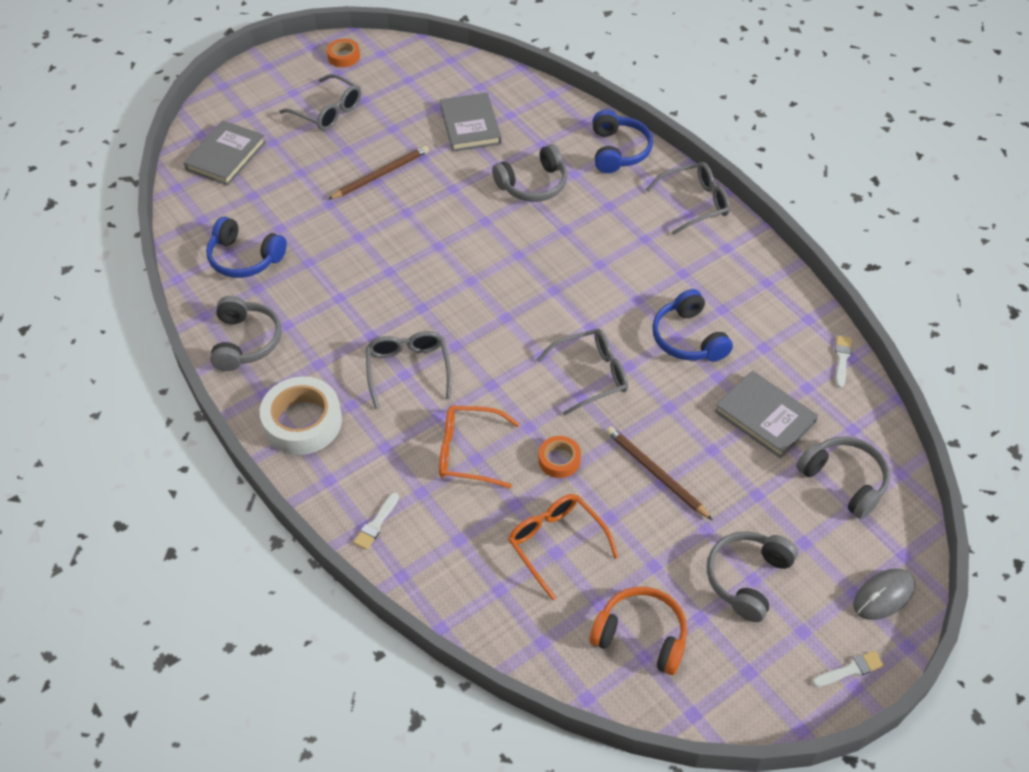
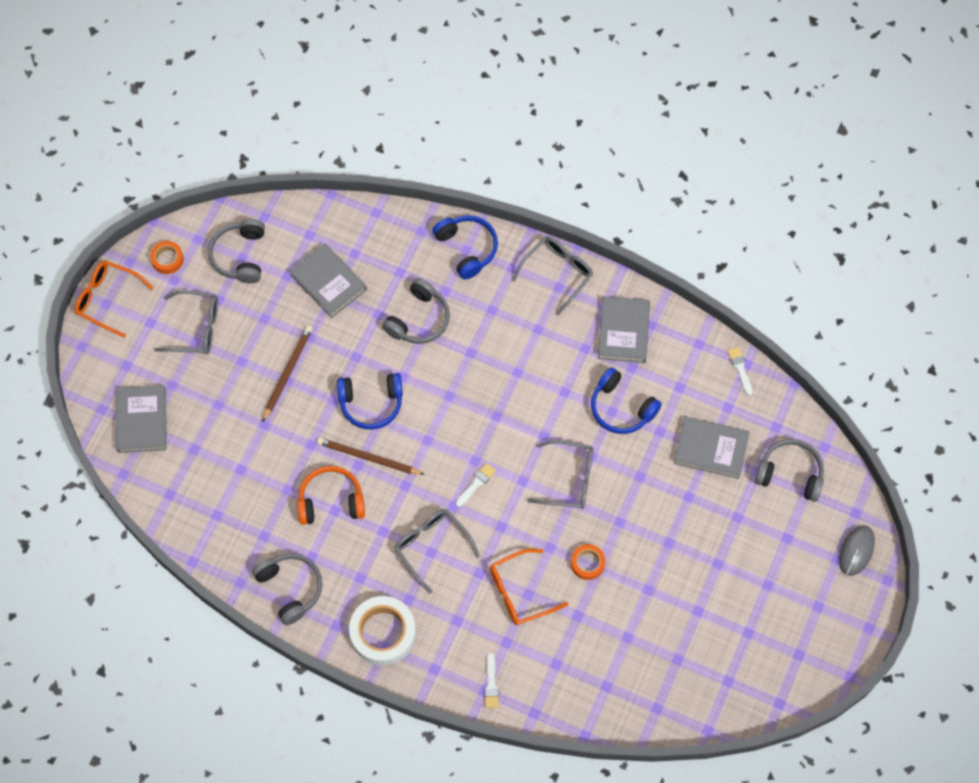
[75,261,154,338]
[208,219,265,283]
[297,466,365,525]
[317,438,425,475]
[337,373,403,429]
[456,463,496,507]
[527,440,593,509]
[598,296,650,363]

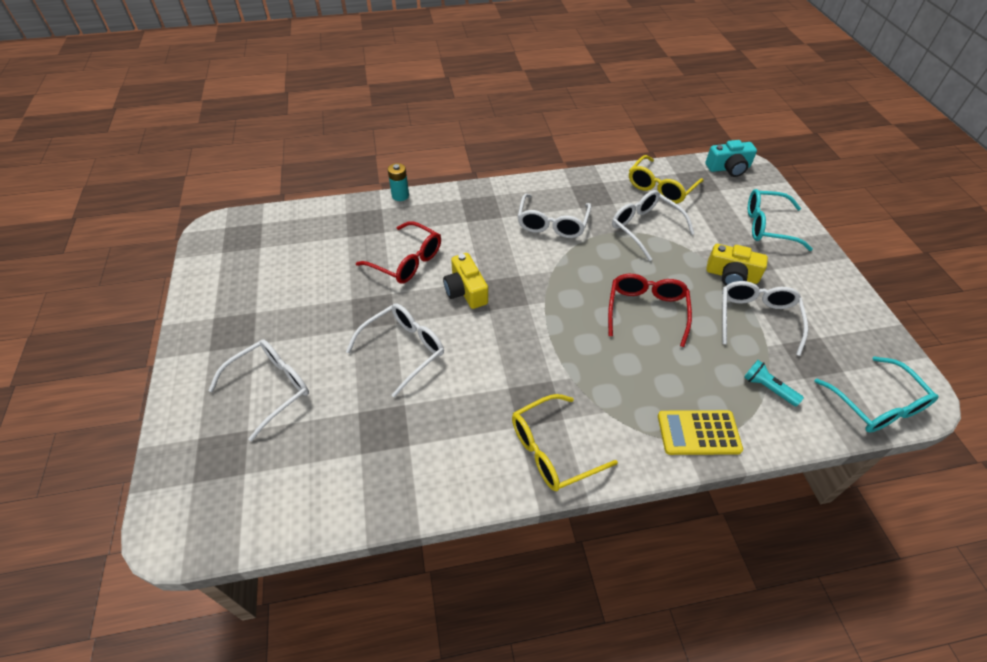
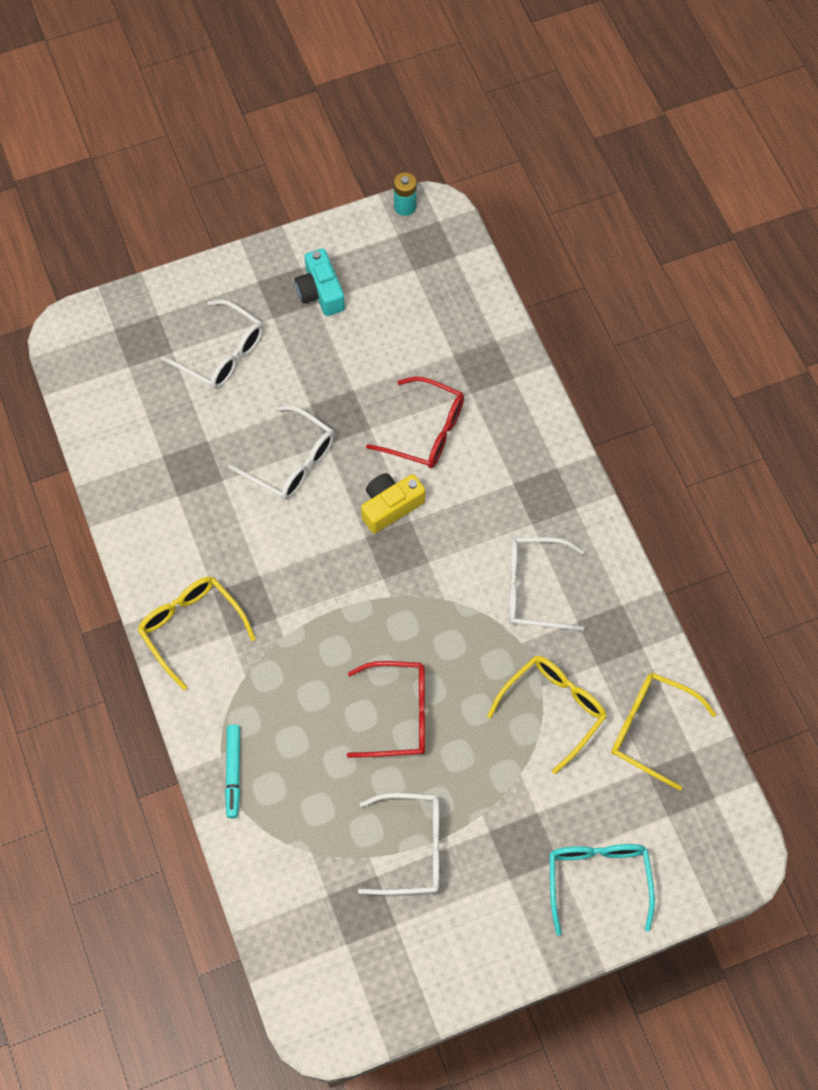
[225,725,240,818]
[295,248,345,316]
[366,377,464,468]
[394,172,417,216]
[487,656,607,774]
[706,244,768,286] (first image)
[744,360,804,406] (first image)
[814,356,939,433] (first image)

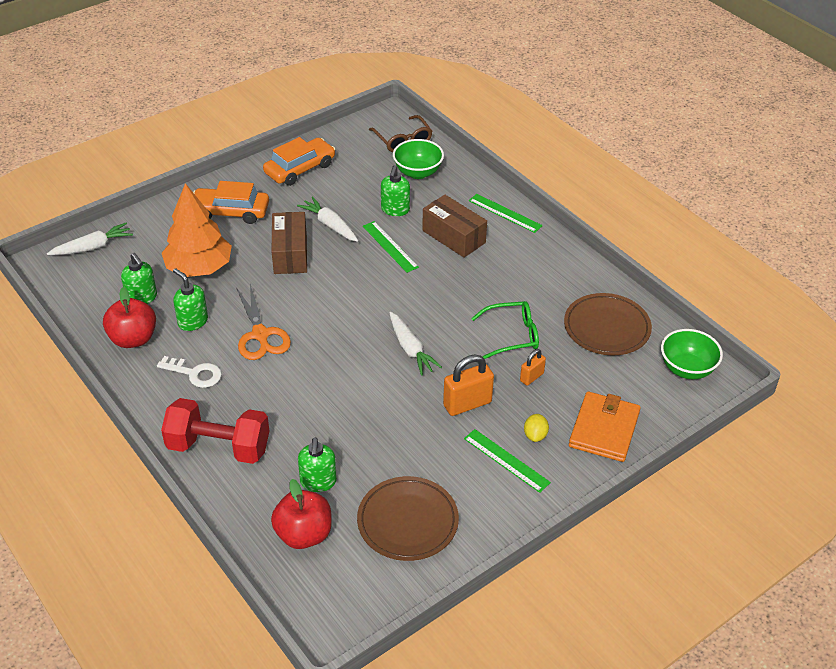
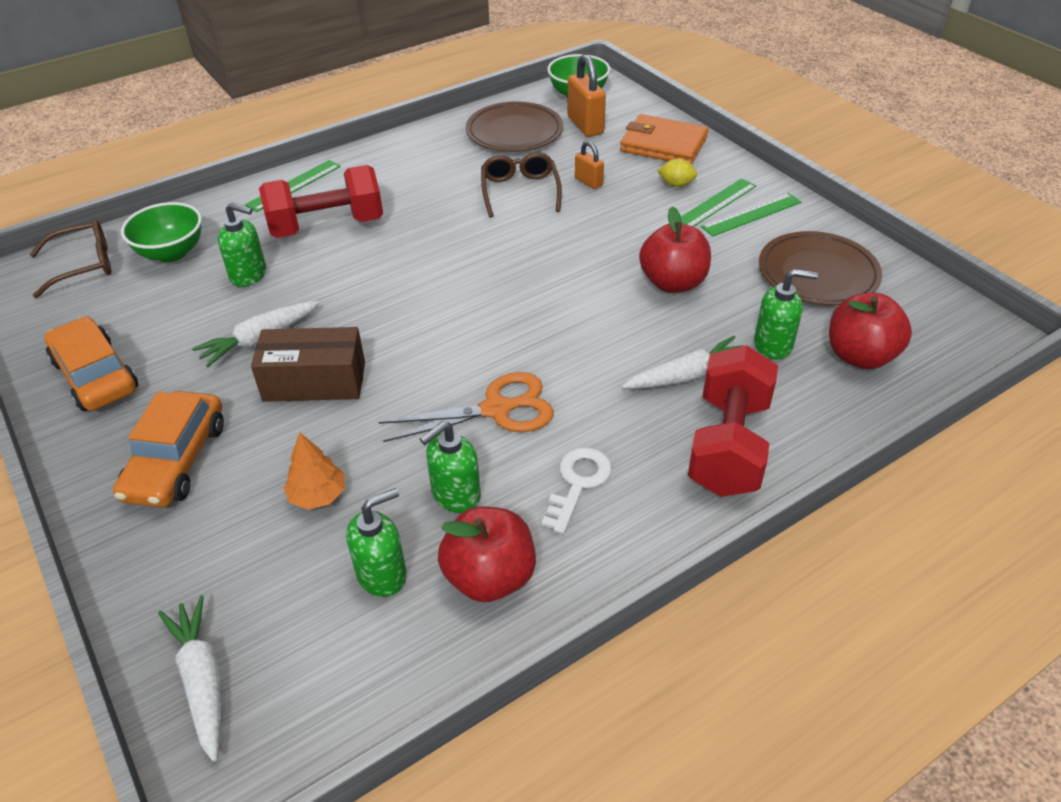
[259,165,383,238]
[284,433,345,510]
[481,152,562,217]
[567,54,606,137]
[622,336,744,389]
[639,207,711,293]
[701,193,801,236]

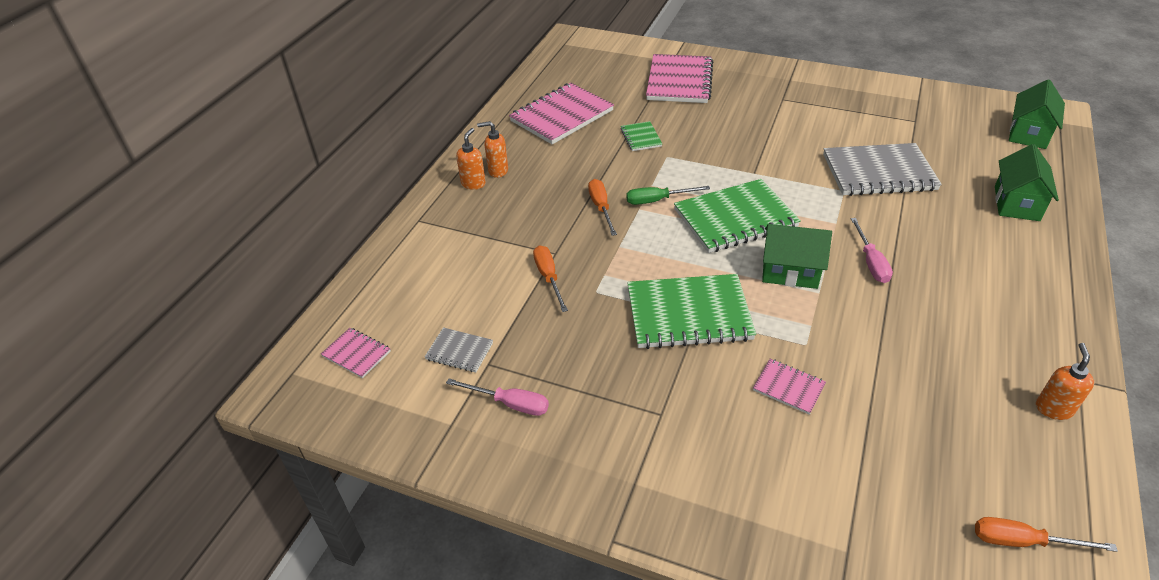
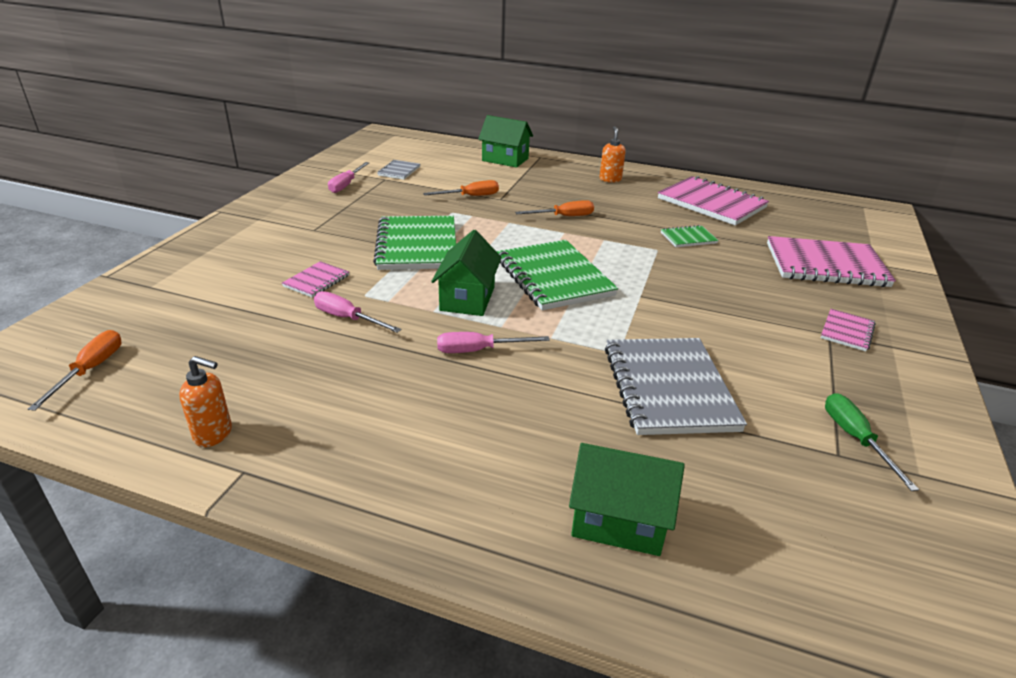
[314,291,401,333]
[478,115,533,168]
[821,309,876,351]
[825,393,919,491]
[456,128,486,190] (first image)

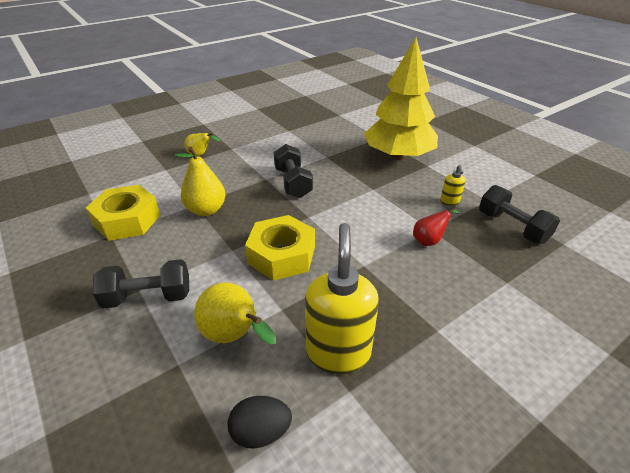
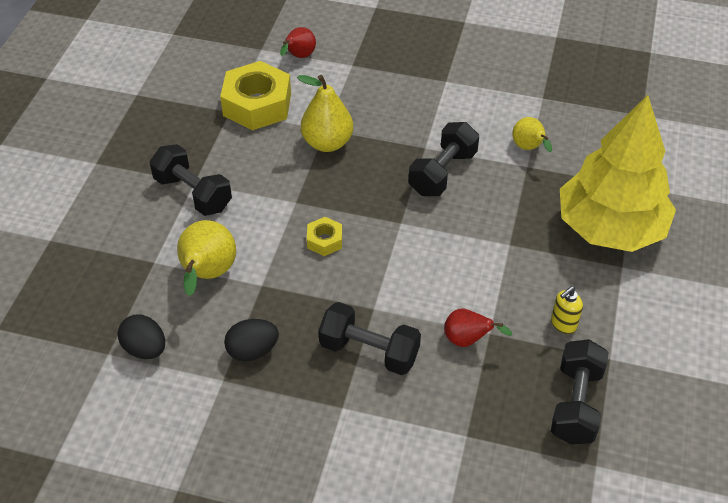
[224,319,279,362]
[280,27,316,58]
[307,217,342,256]
[318,302,421,375]
[512,117,552,152]

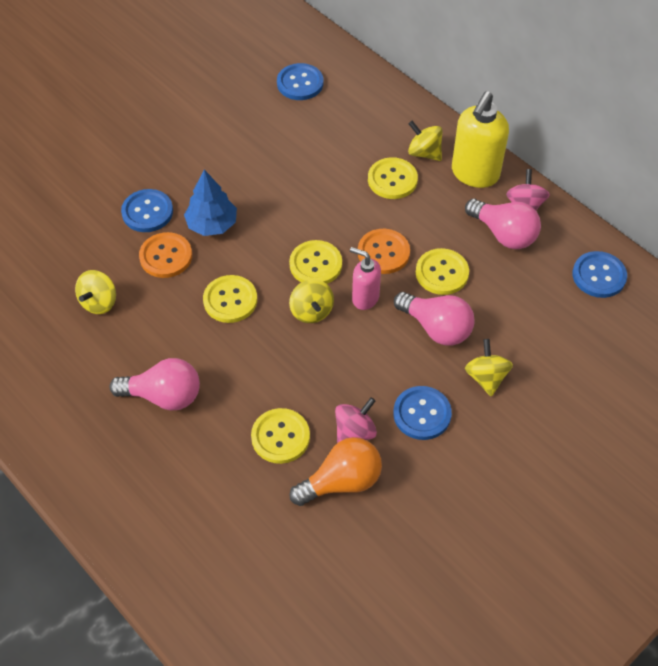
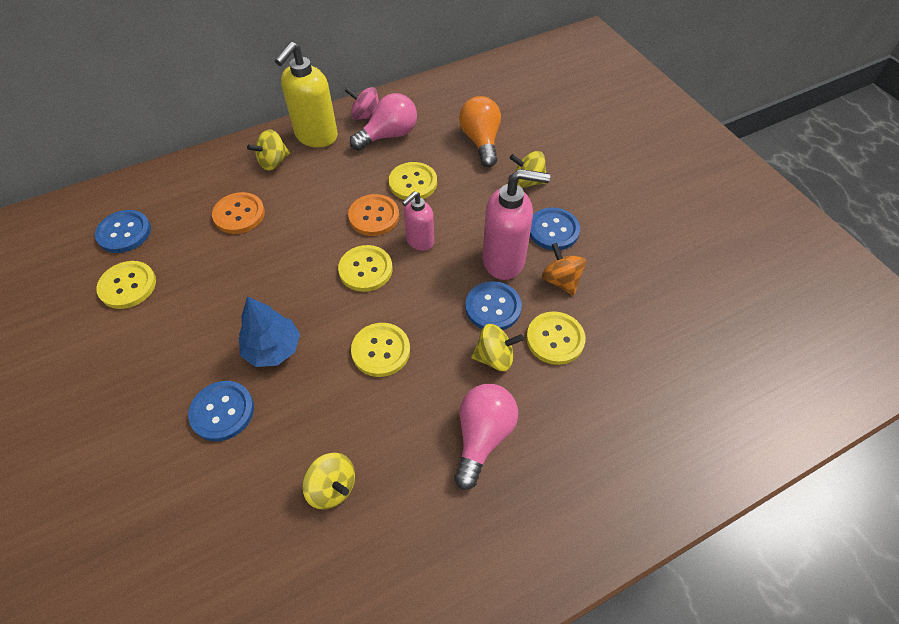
[96,261,156,309]
[212,192,265,234]
[275,42,338,148]
[459,96,501,167]
[465,281,522,330]
[471,324,524,371]
[482,169,550,280]
[542,243,586,296]
[394,292,475,346] (first image)

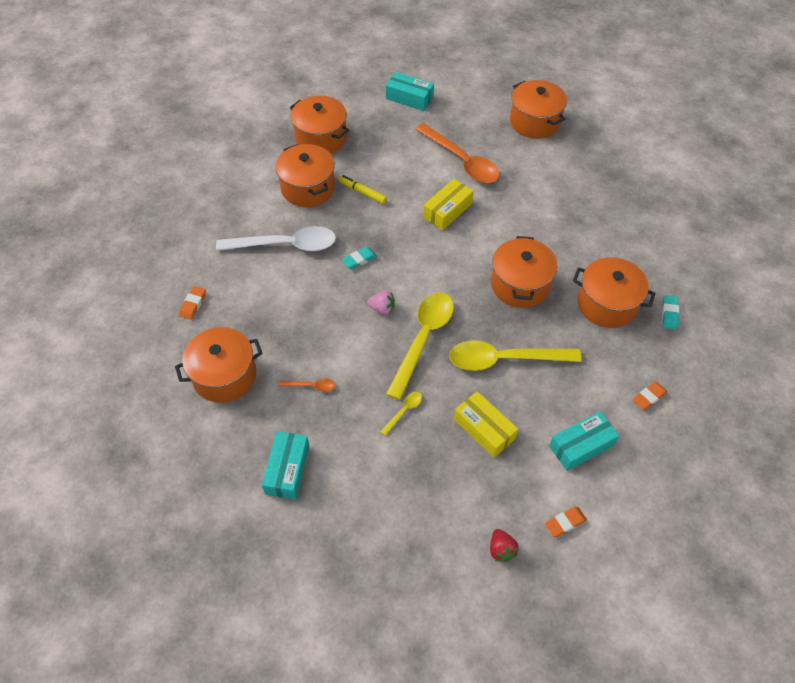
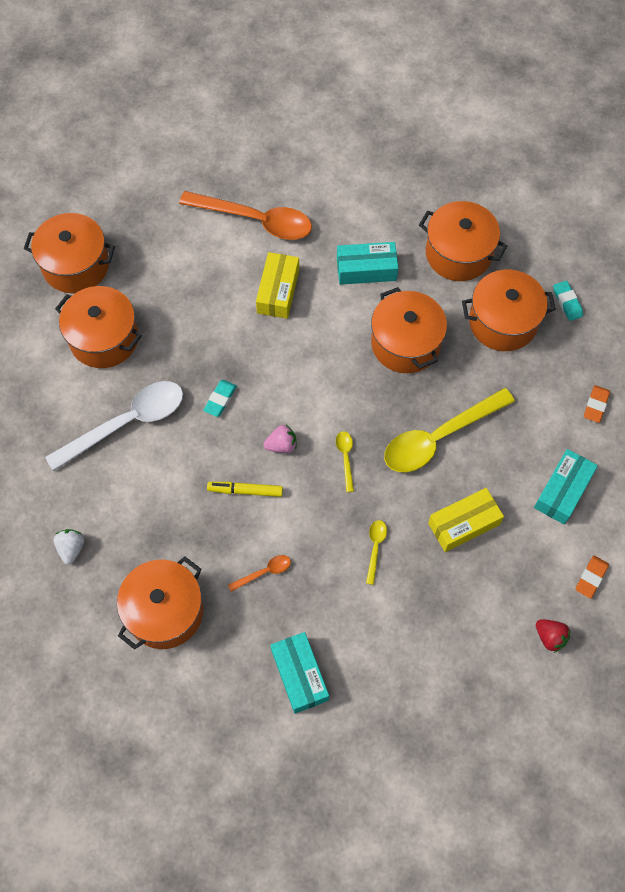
[54,529,84,565]
[207,482,283,497]
[336,431,354,492]
[337,242,398,285]
[419,201,507,281]
[428,488,504,552]

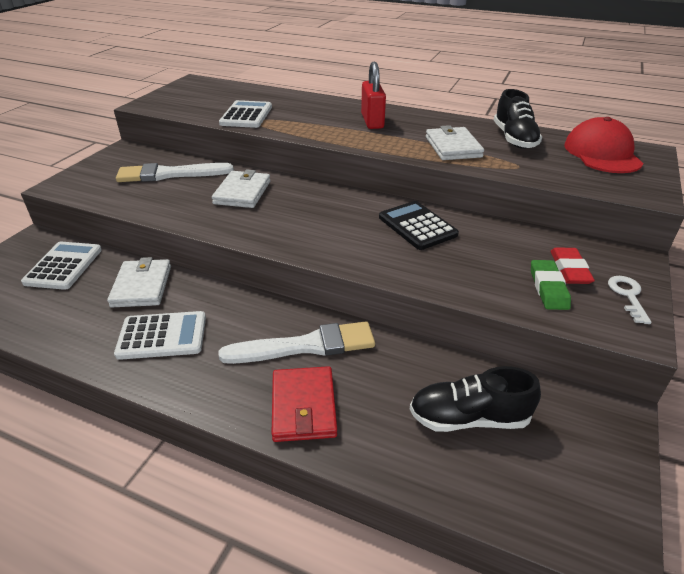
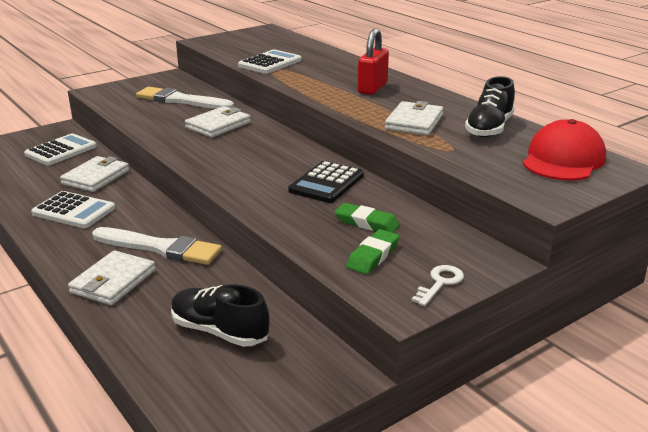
[68,250,155,305]
[288,161,364,203]
[335,203,400,233]
[550,248,595,284] (first image)

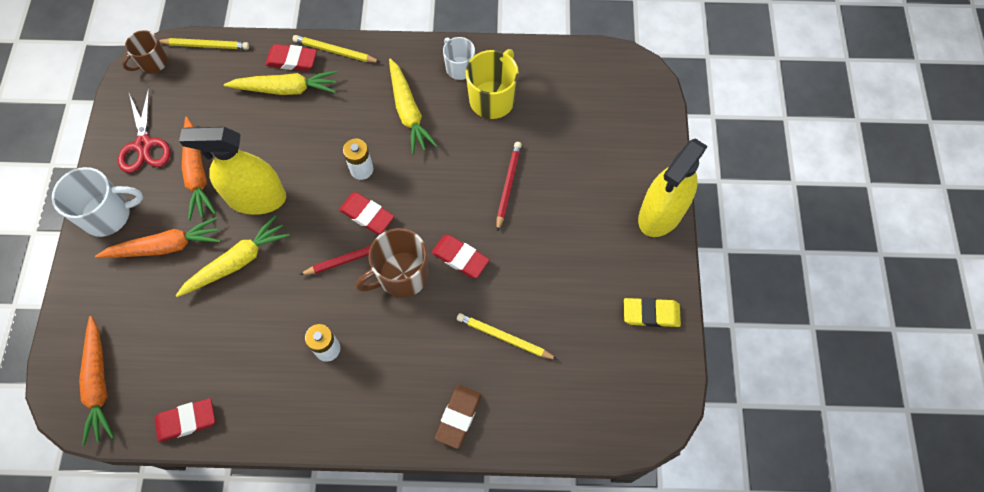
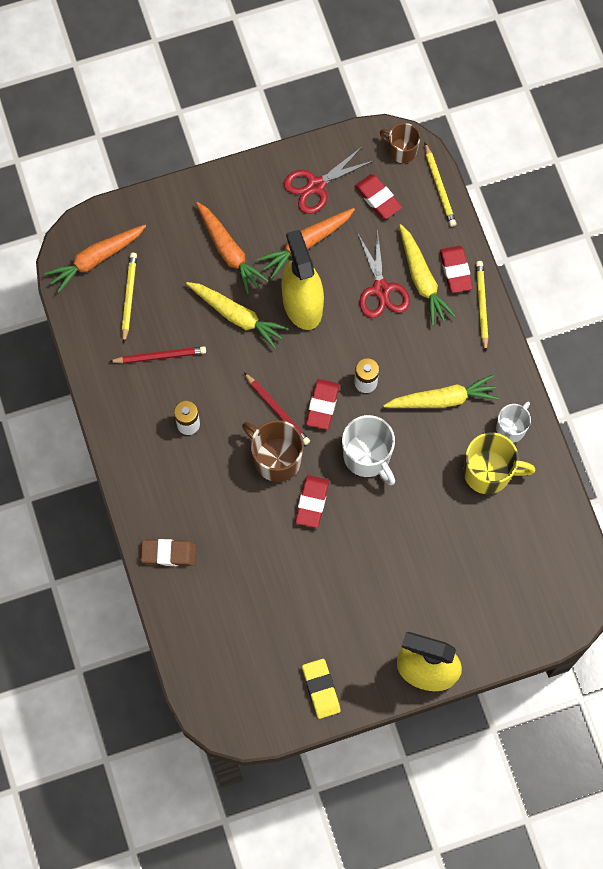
[109,346,206,364]
[122,253,137,343]
[342,415,395,485]
[355,174,402,219]
[358,229,410,318]
[383,375,499,408]

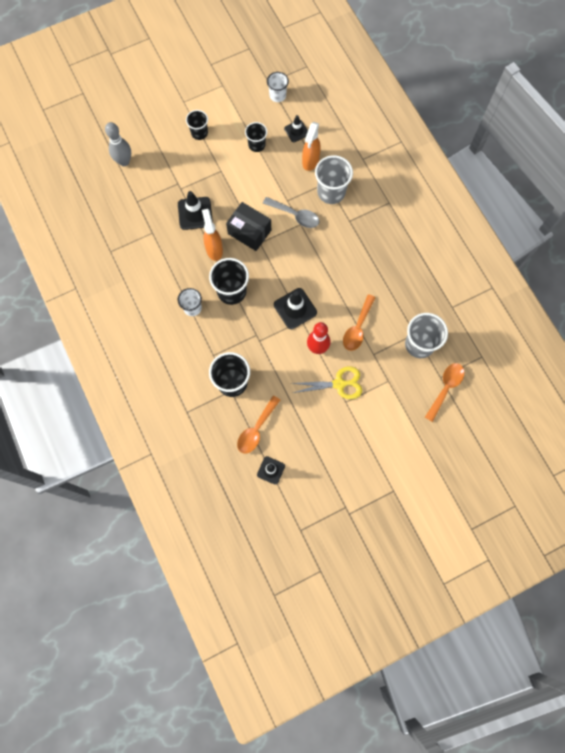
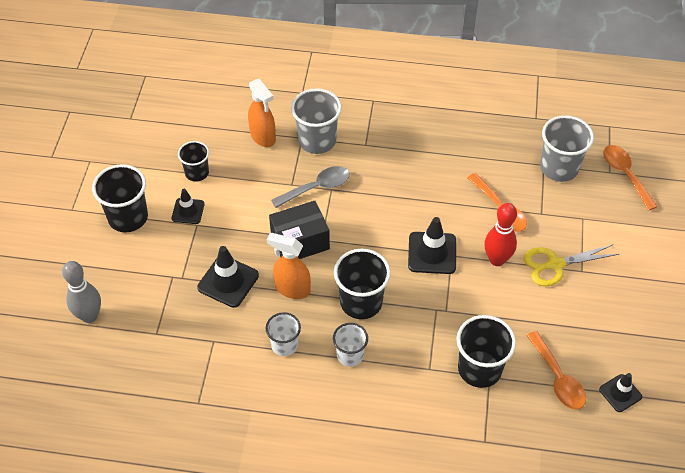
[92,164,148,232]
[172,189,205,224]
[266,312,301,356]
[524,244,619,286]

